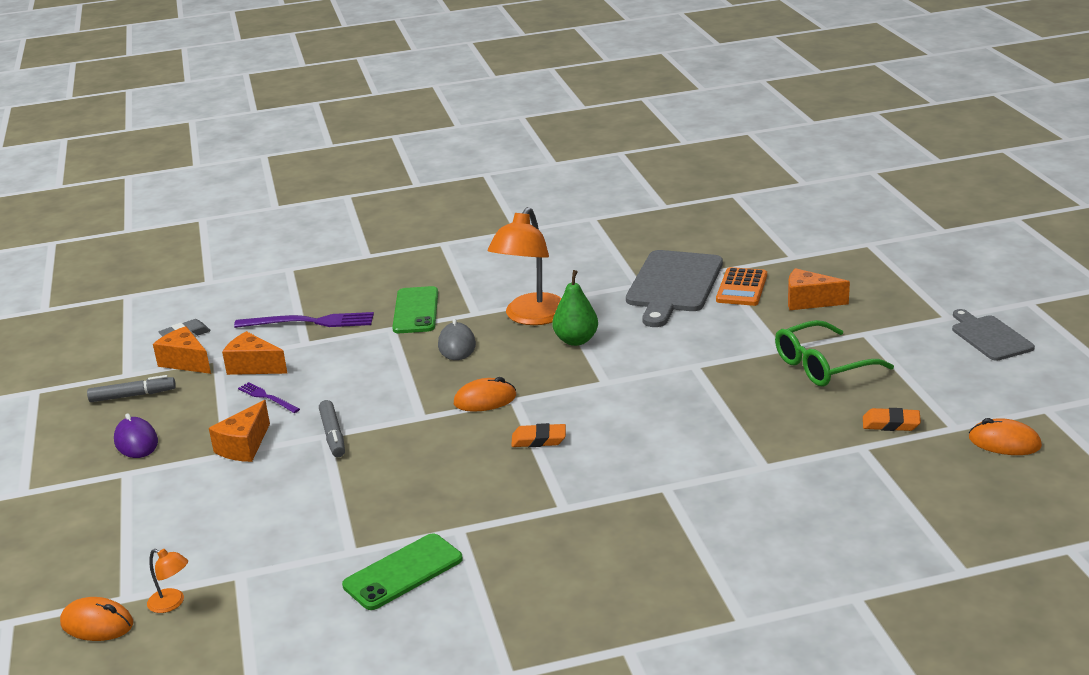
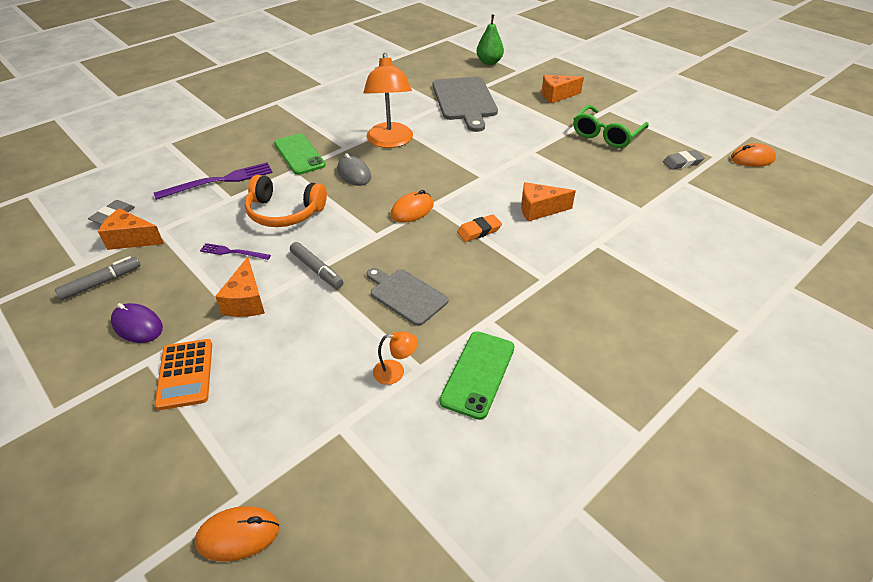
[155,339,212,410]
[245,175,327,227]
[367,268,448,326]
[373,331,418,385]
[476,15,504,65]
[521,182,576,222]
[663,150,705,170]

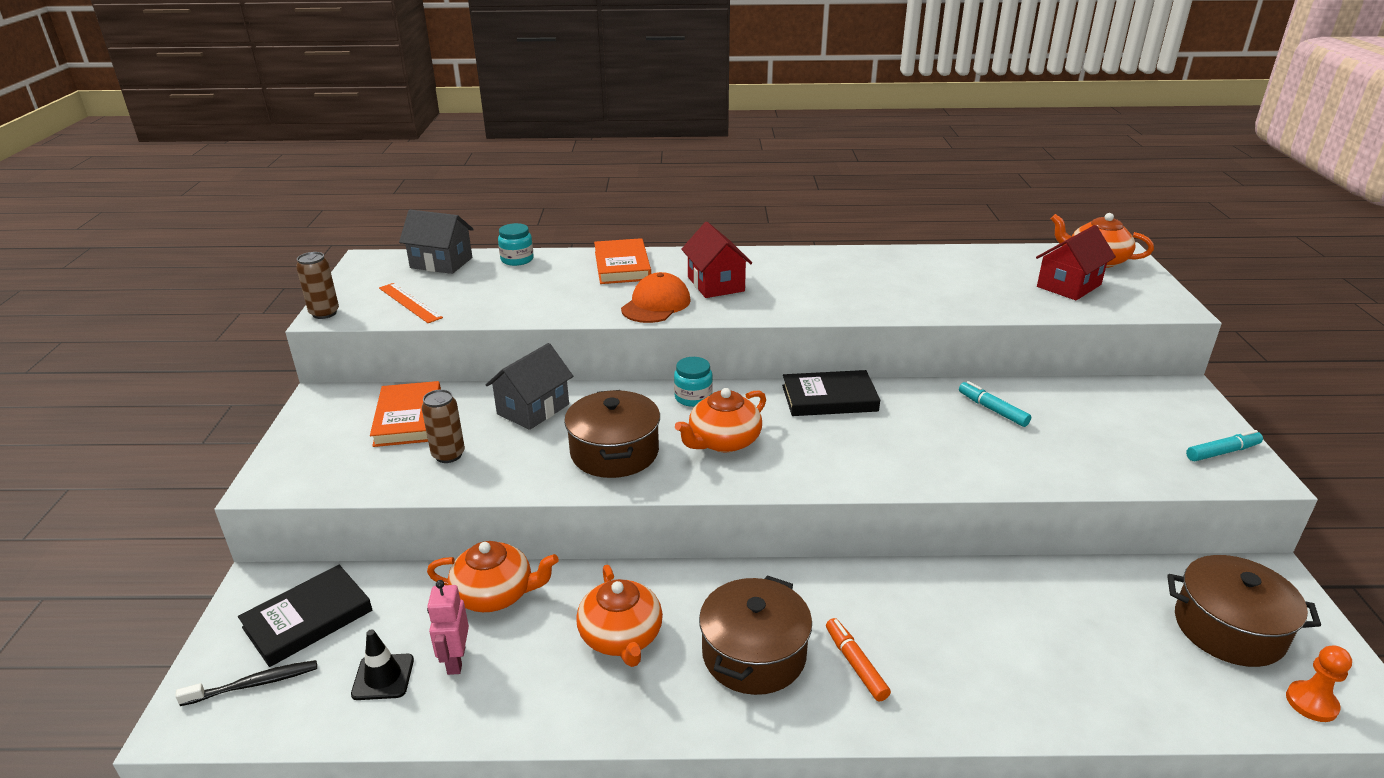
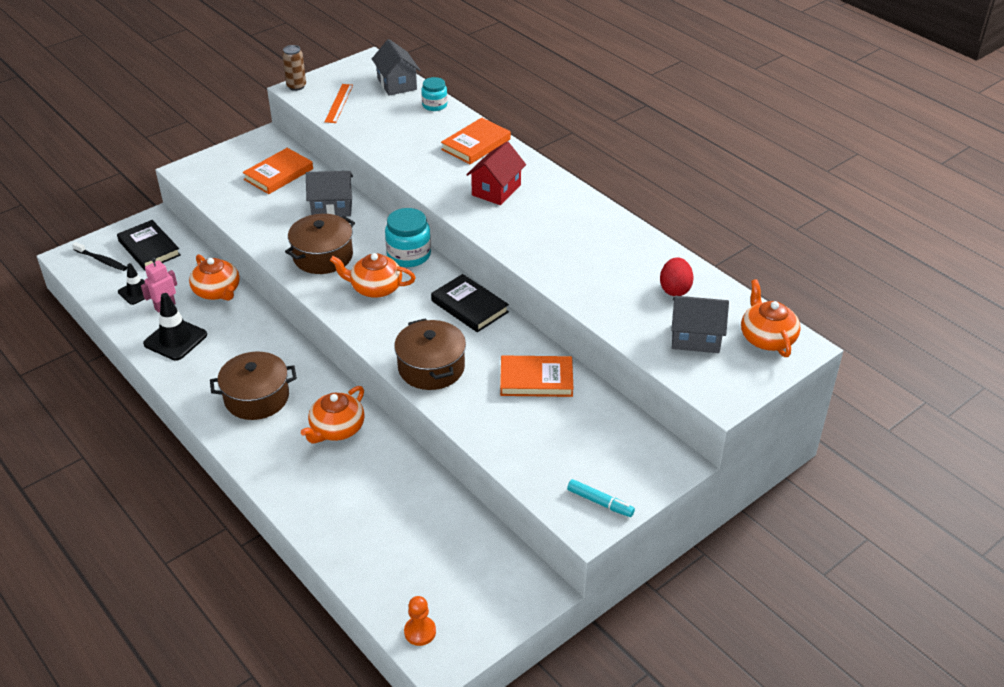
[117,220,181,270]
[143,293,207,361]
[301,386,365,443]
[385,208,431,267]
[394,318,466,390]
[500,356,573,397]
[660,257,694,296]
[671,296,729,353]
[422,389,465,463] (first image)
[621,272,691,323] (first image)
[826,618,891,702] (first image)

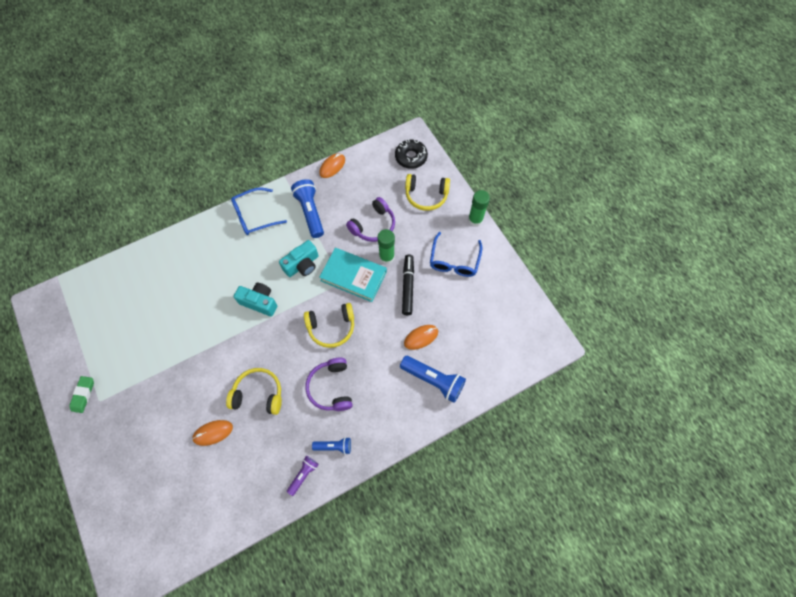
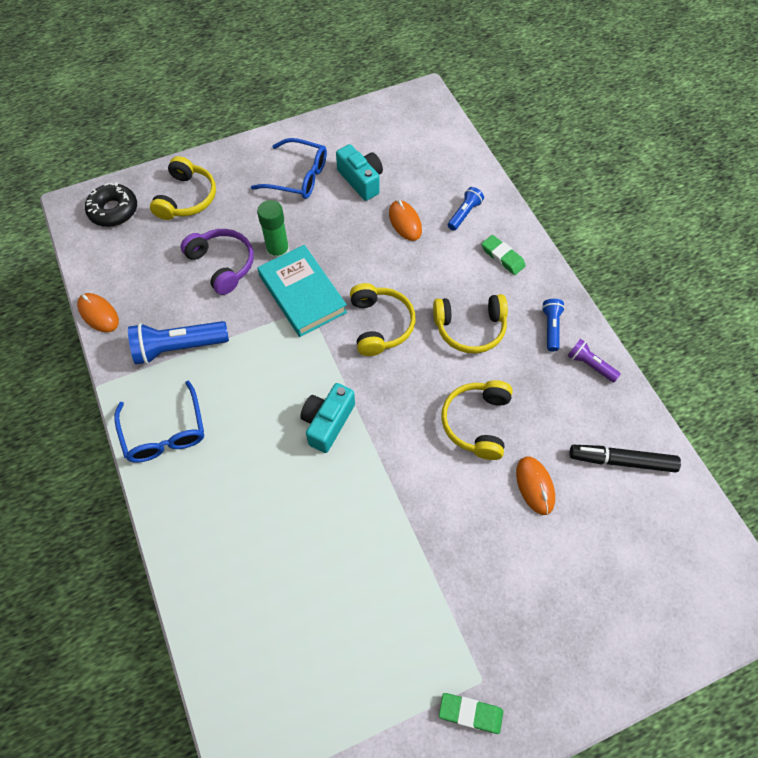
[258,245,347,337]
[336,144,383,201]
[433,294,508,354]
[448,187,484,231]
[482,235,526,275]
[570,445,681,473]
[468,190,490,227] (first image)

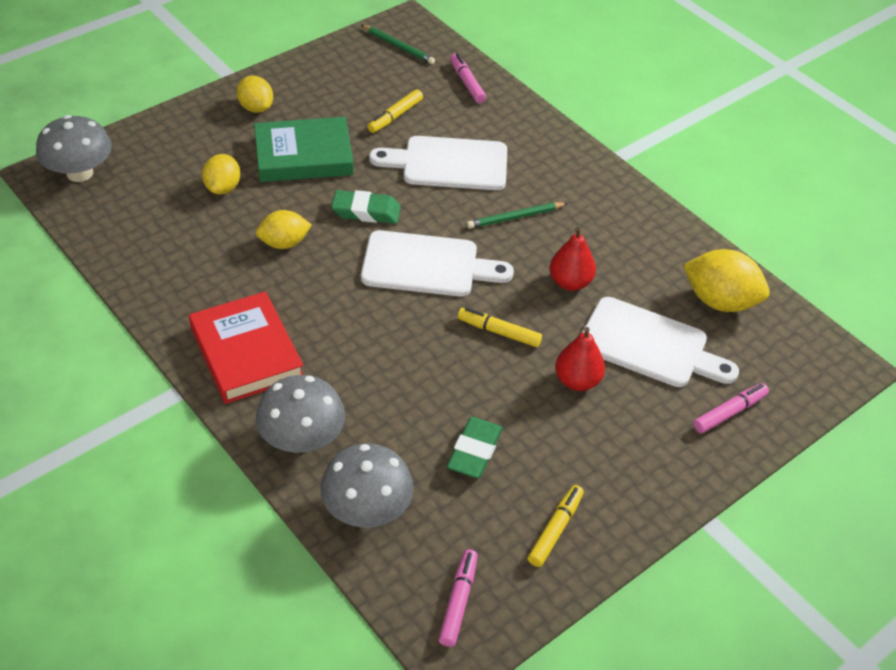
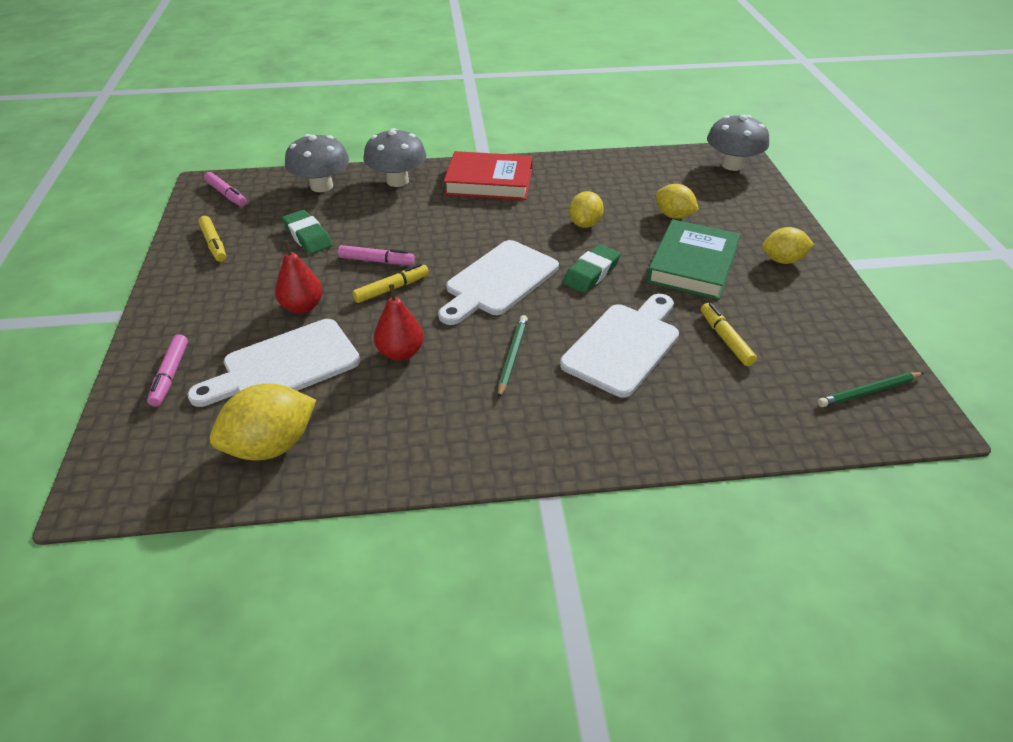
[338,245,415,265]

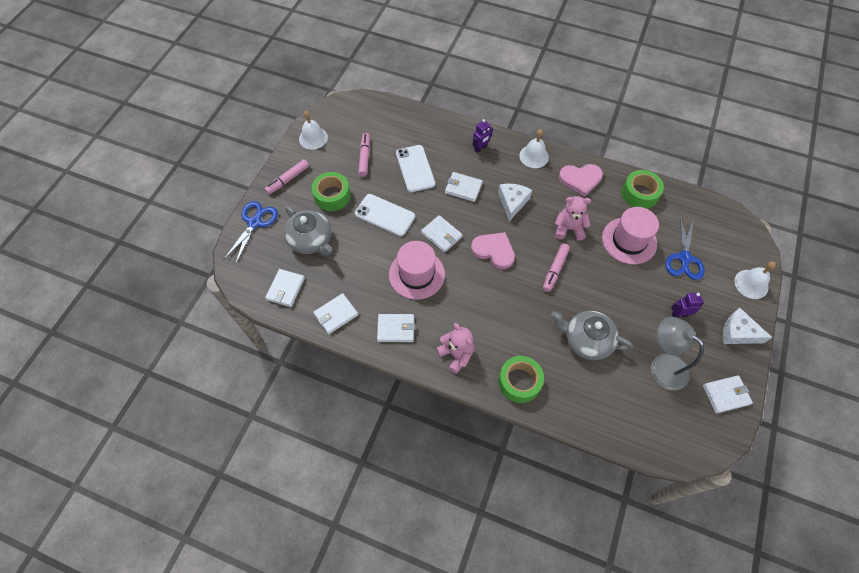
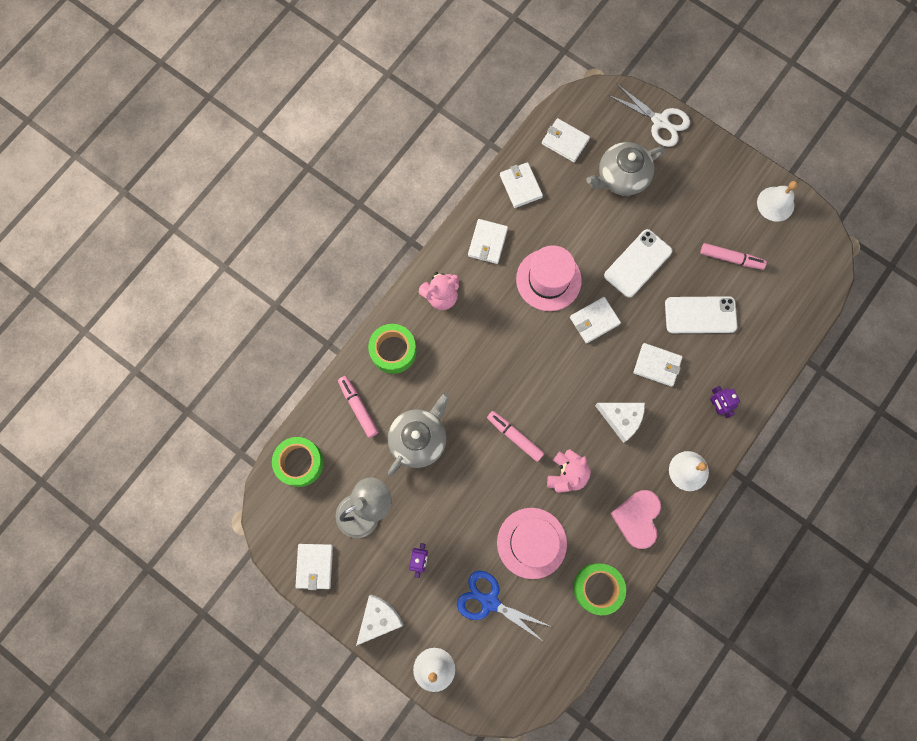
[272,437,324,487]
[338,376,378,438]
[608,84,690,147]
[633,343,683,387]
[471,232,515,269] (first image)

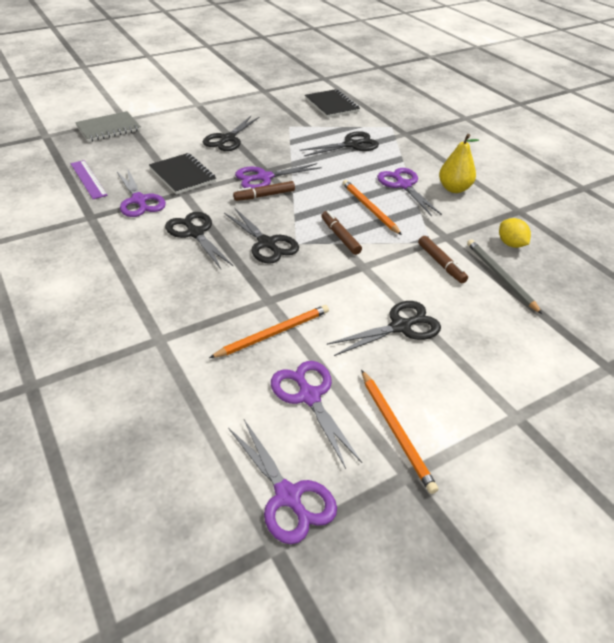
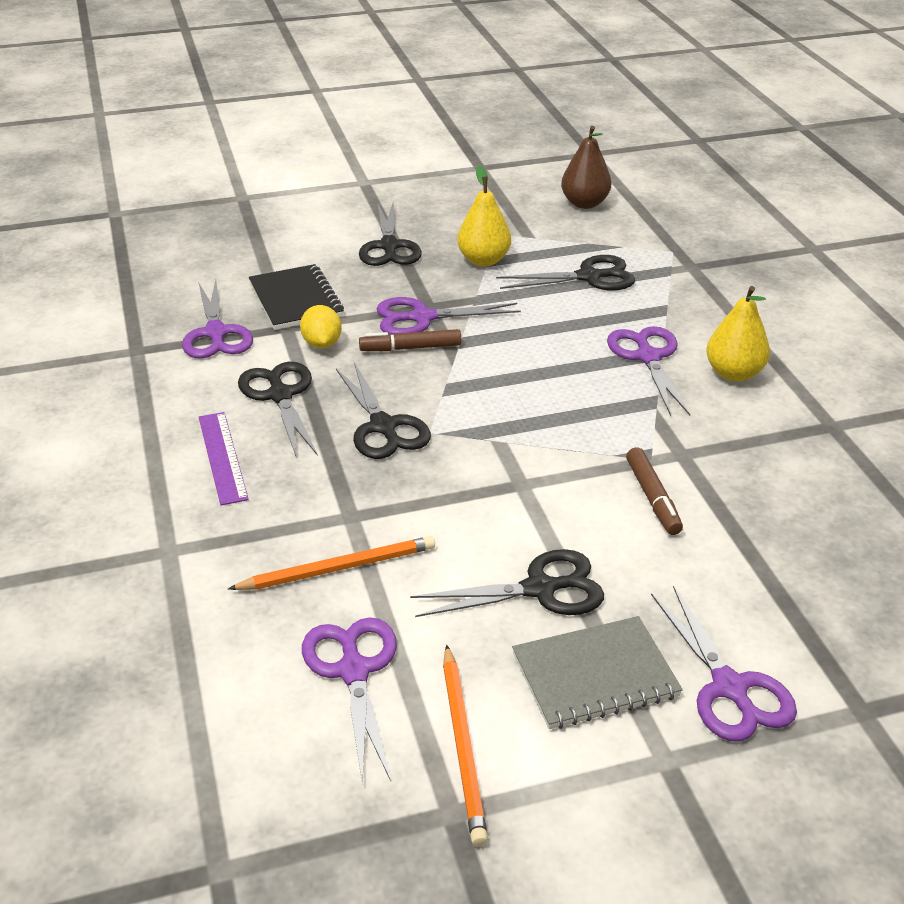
[199,412,249,505]
[300,305,342,349]
[359,202,422,266]
[457,166,511,266]
[512,616,683,729]
[561,126,611,209]
[651,586,797,741]
[321,211,362,255] (first image)
[343,180,402,235] (first image)
[467,239,542,314] (first image)

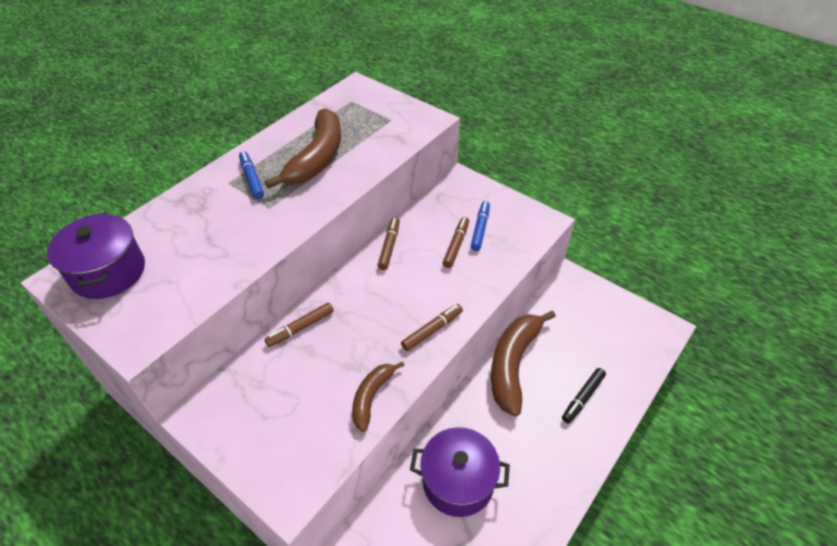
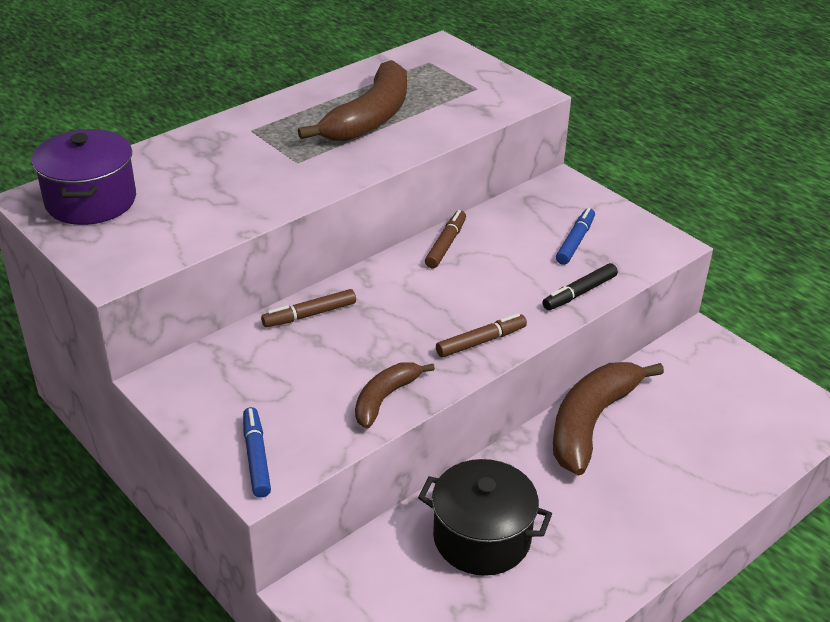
[243,407,271,497]
[418,459,552,576]
[543,263,618,310]
[442,217,469,268] (first image)

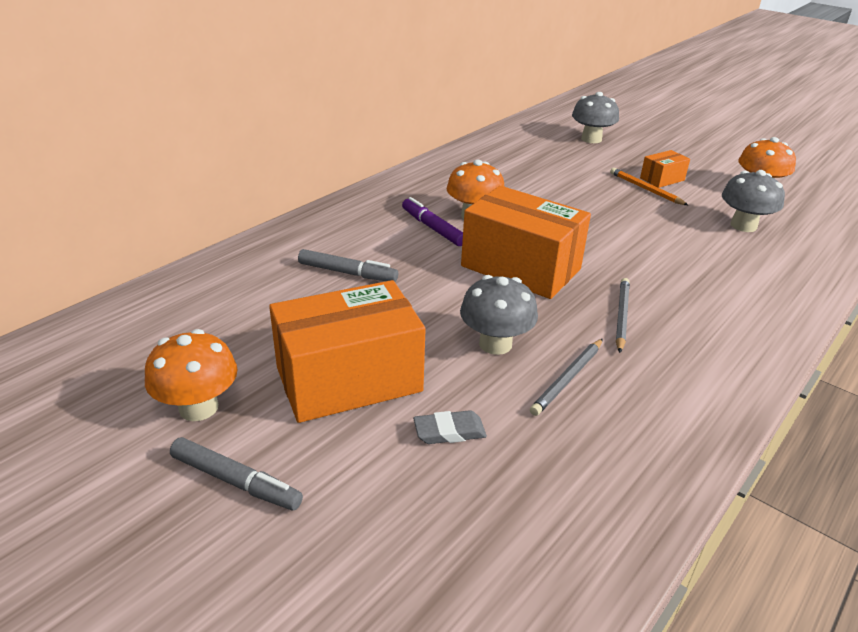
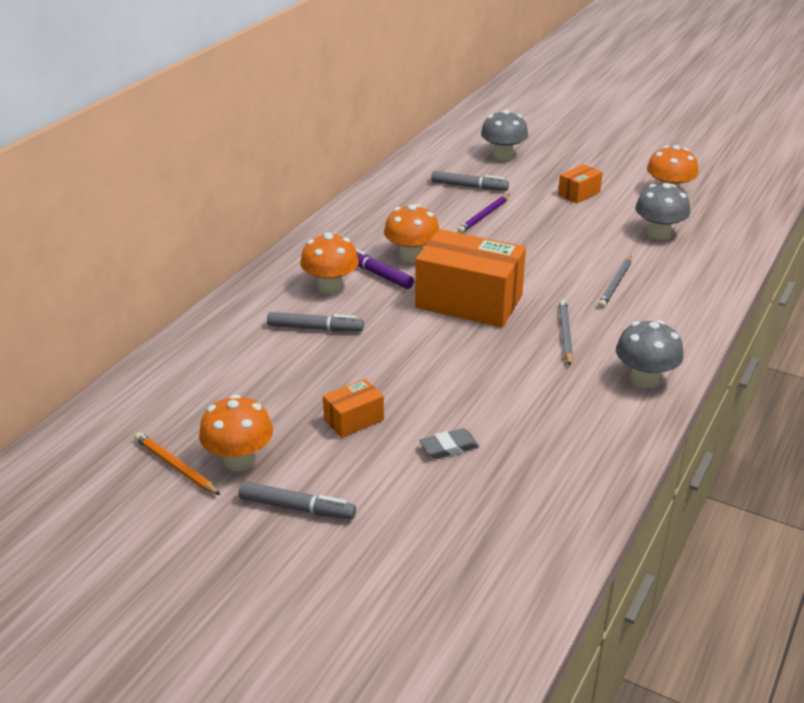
[134,432,220,495]
[300,232,359,294]
[323,379,384,438]
[431,171,509,191]
[457,194,510,233]
[598,256,632,308]
[616,320,683,388]

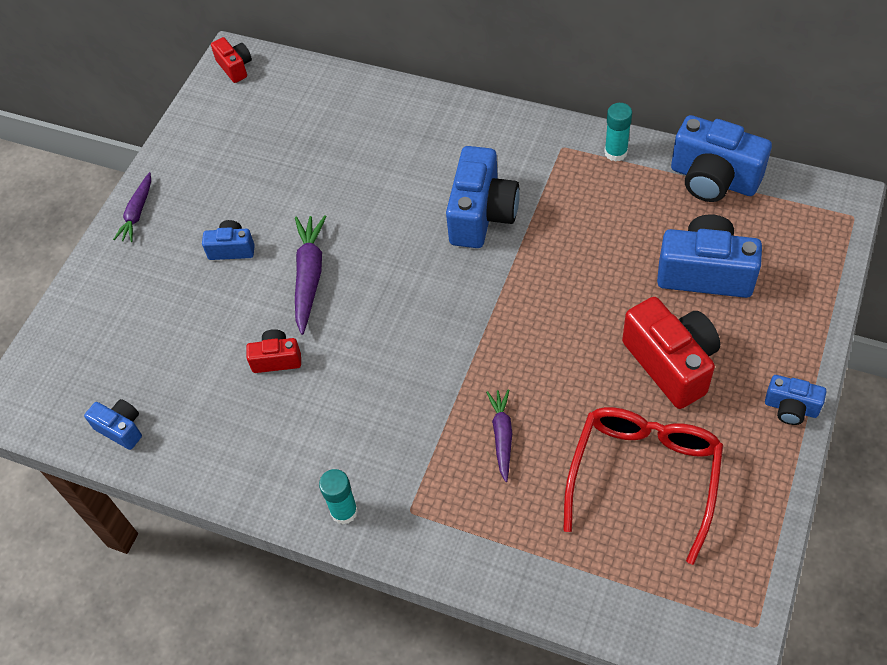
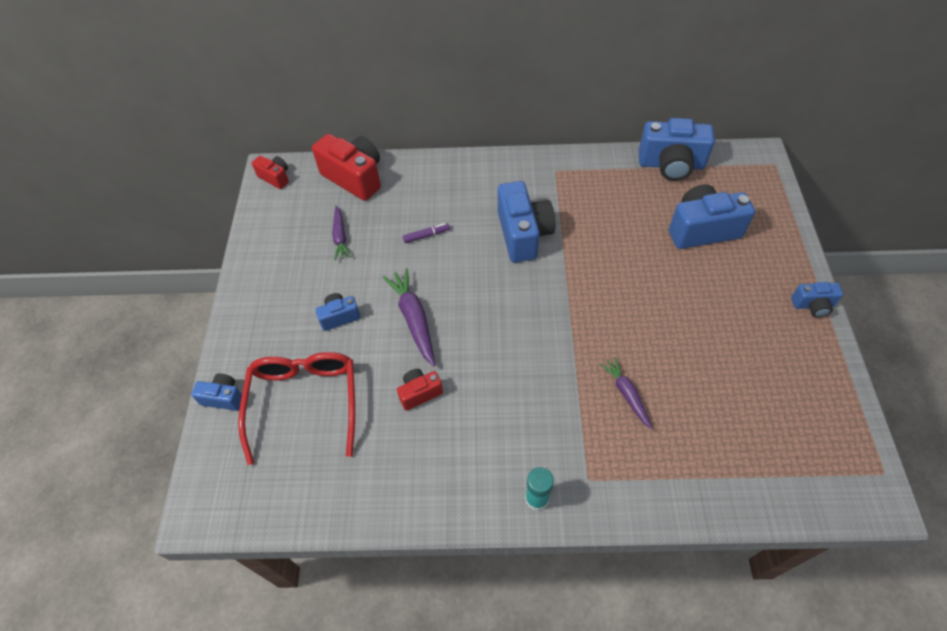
[191,373,242,411]
[238,352,355,465]
[312,134,381,201]
[332,205,351,260]
[403,223,450,243]
[604,103,632,162] (first image)

